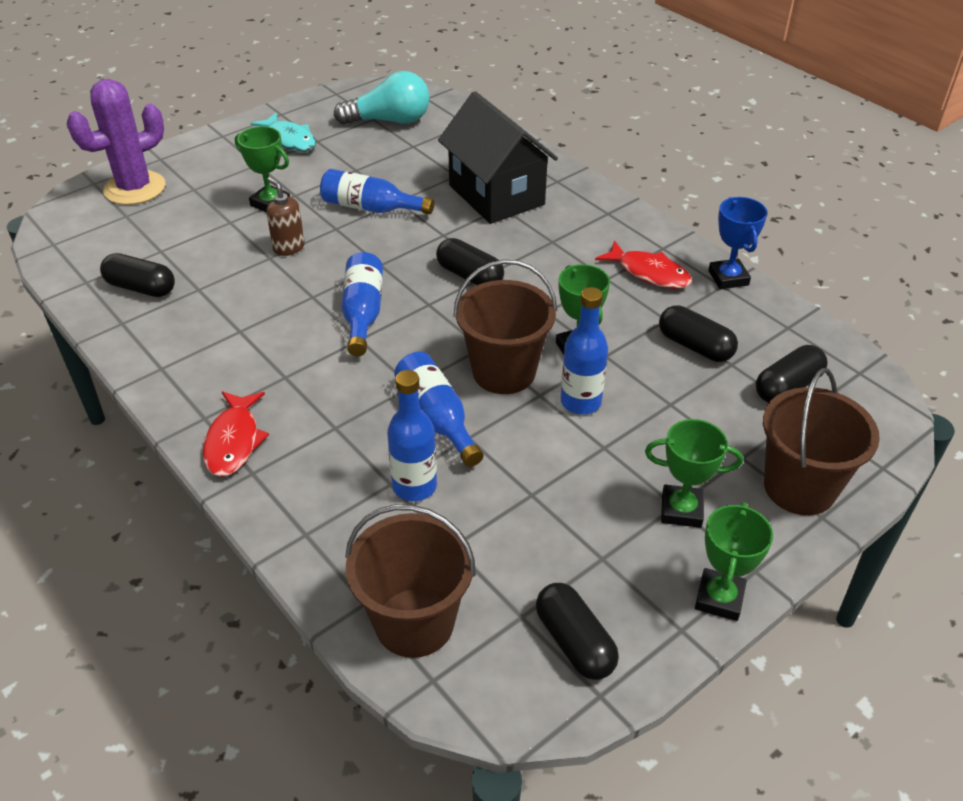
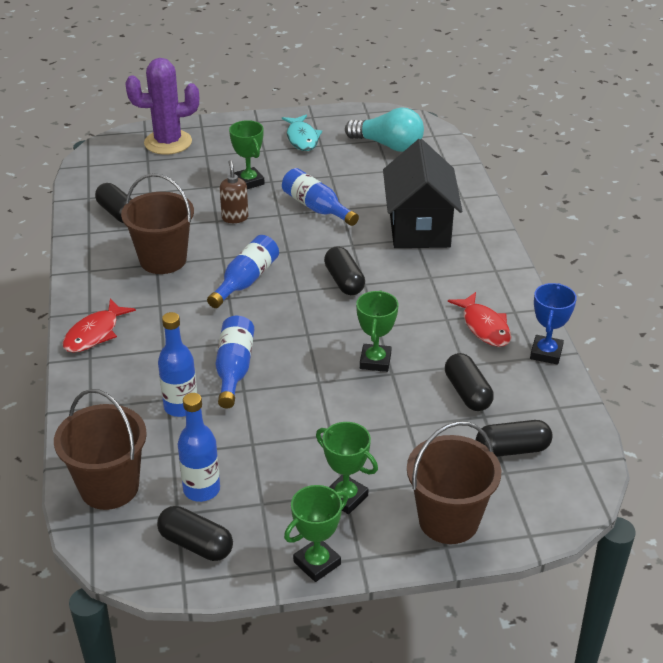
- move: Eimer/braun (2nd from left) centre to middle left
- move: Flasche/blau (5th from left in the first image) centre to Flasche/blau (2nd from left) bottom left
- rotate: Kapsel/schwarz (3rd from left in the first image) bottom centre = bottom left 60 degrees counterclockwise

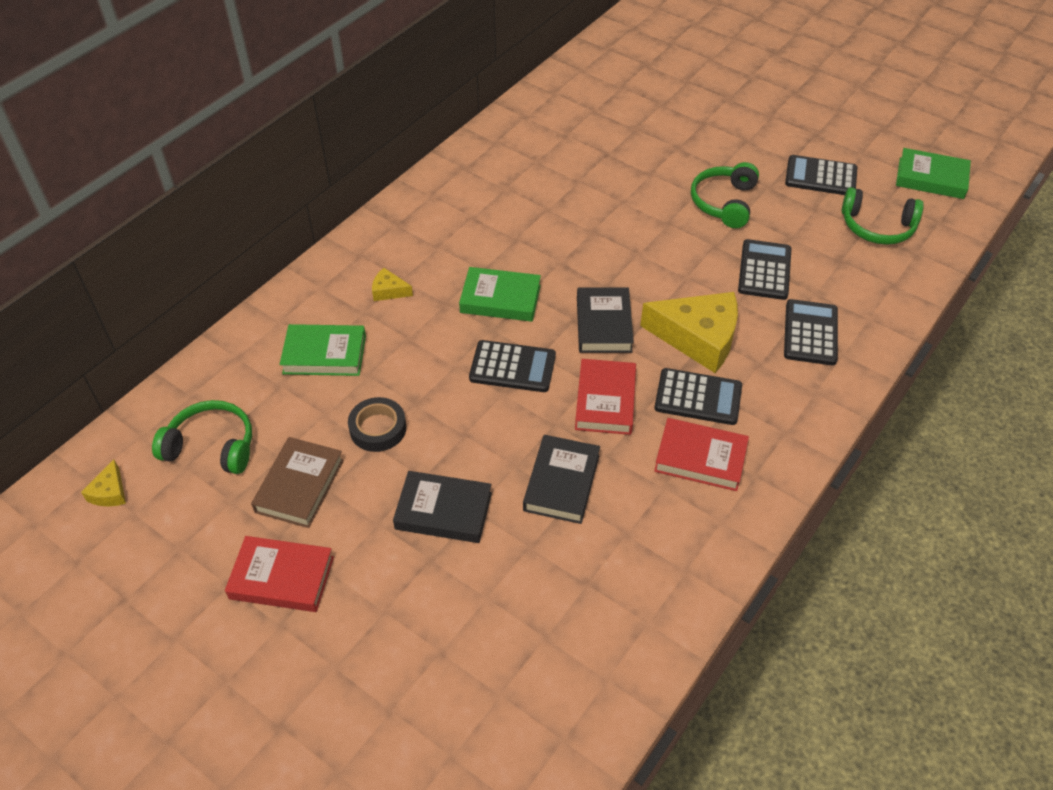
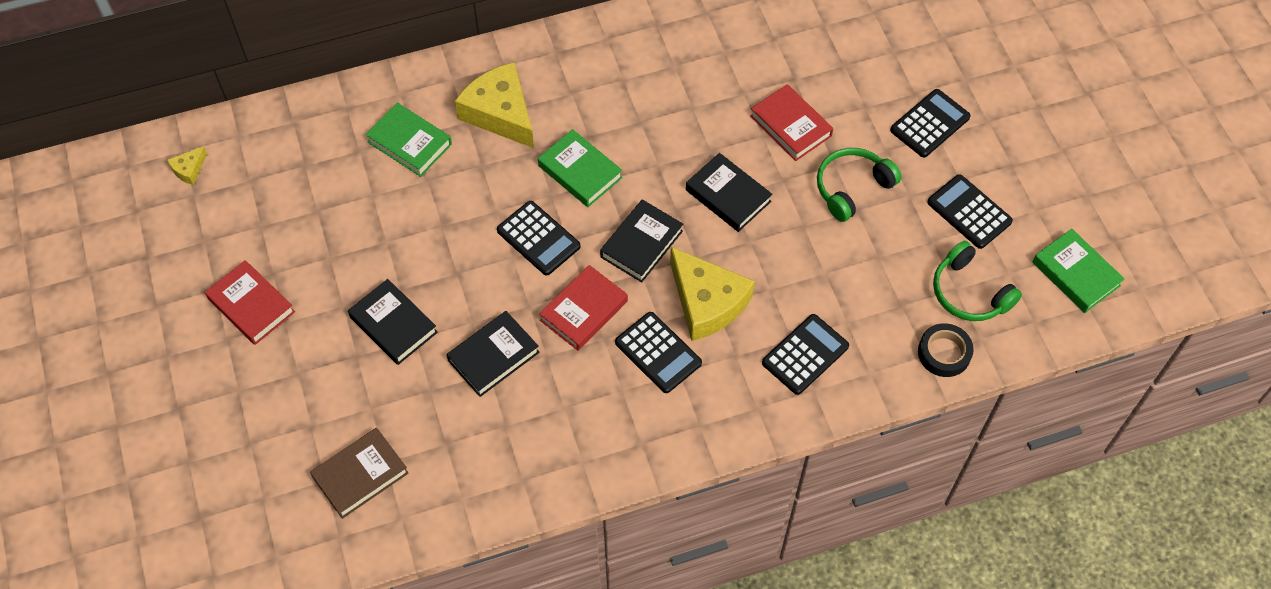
- delete: Kopfhörer/grün (1st from left) middle left
- insert: Buch/schwarz (4th from left) top centre
- move: Buch/braun middle left to bottom left
- move: Klebeband/schwarz centre to middle right
- move: Buch/rot (3rd from left) centre to top centre
- move: Taschenrechner/schwarz (3rd from left in the first image) middle right to Taschenrechner/schwarz (4th from left) top right
- resize: Käse/gelb (2nd from left) centre = top centre x2.28

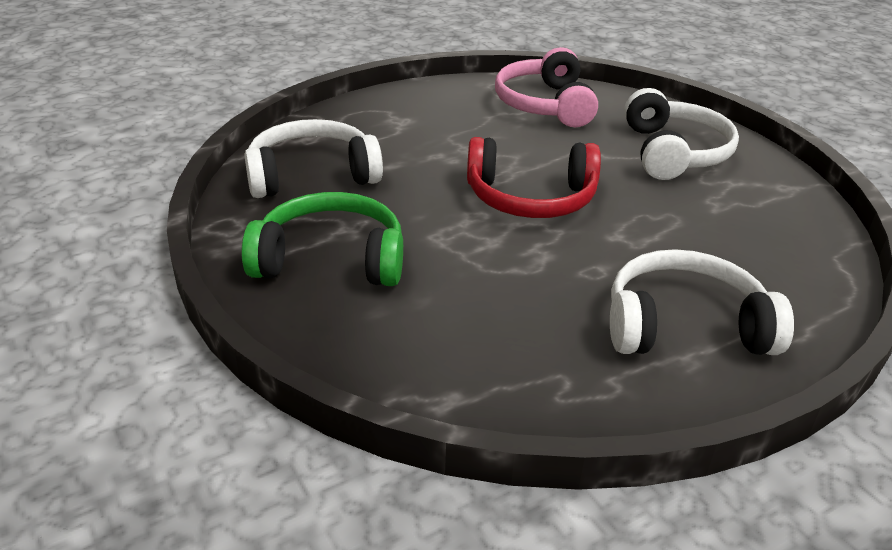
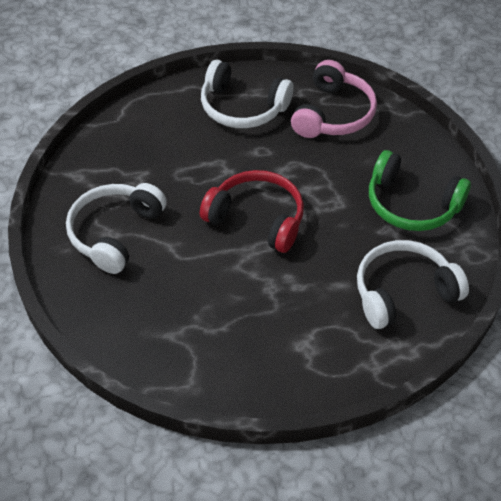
- move: Kopfhörer/rosa top centre to top right
- rotate: Kopfhörer/weiß (1st from left in the first image) top centre = middle right 150 degrees clockwise

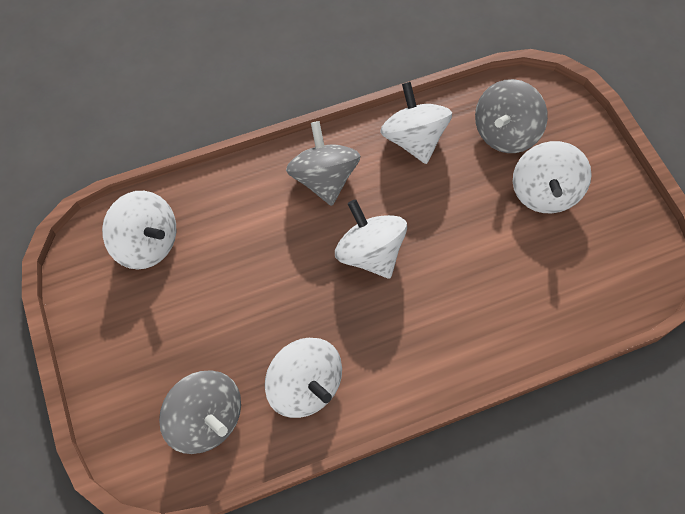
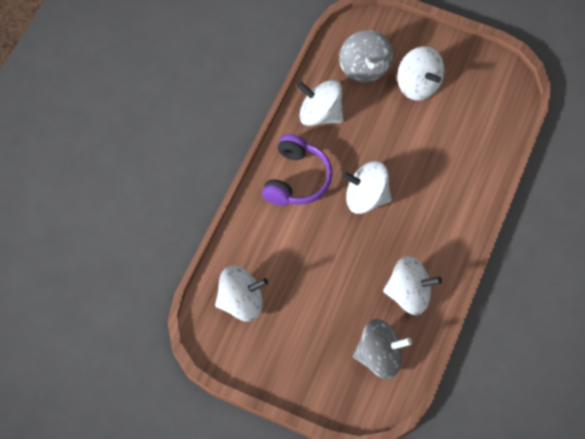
- replace: Kreisel/grau (2nd from left) top centre to Kopfhörer/lila centre

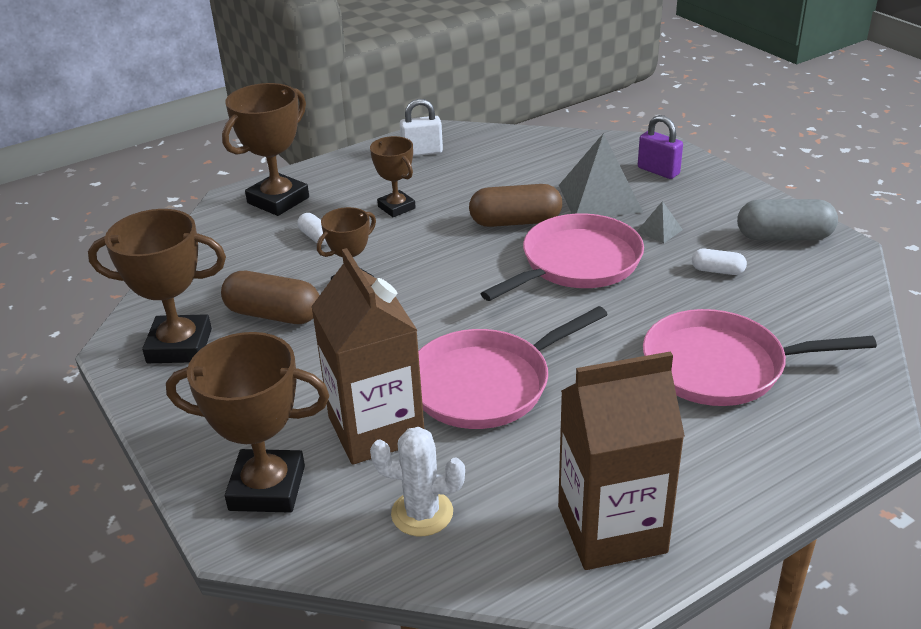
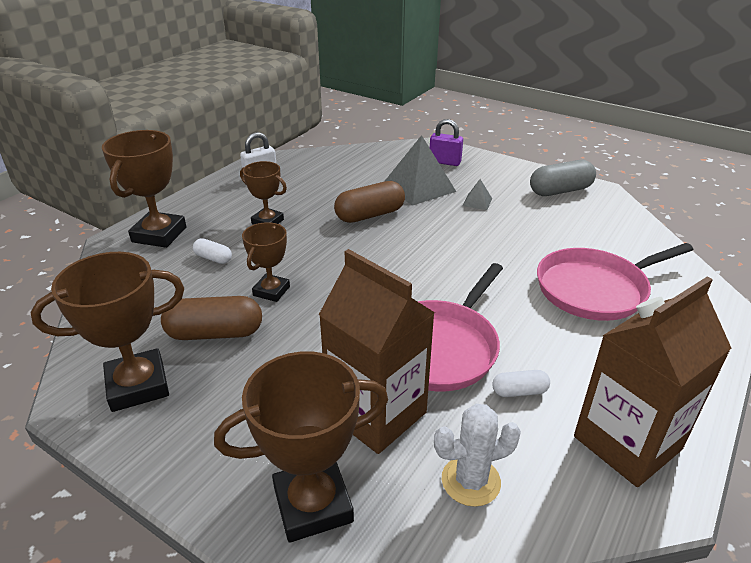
- delete: Pfanne/rosa (2nd from left) centre
- move: Kapsel/weiß (2nd from left) middle right to bottom right

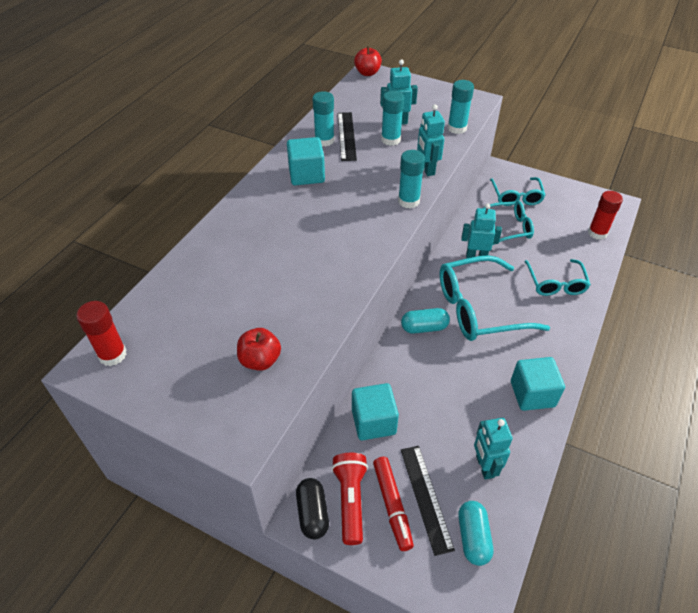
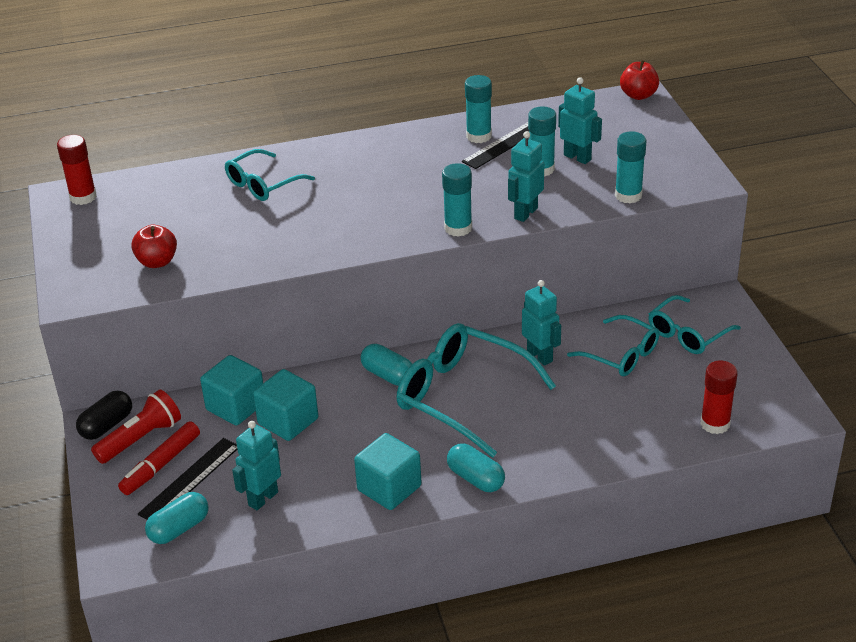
- insert: Kapsel/türkis (3rd from left) bottom centre
- move: Kubus/türkis (1st from left in the first image) top centre to Kubus/türkis (2nd from left) middle left
- move: Brille/türkis (4th from left in the first image) middle right to Brille/türkis (1st from left) top left

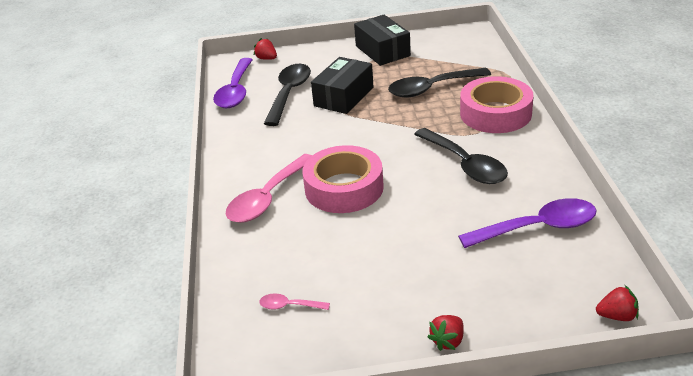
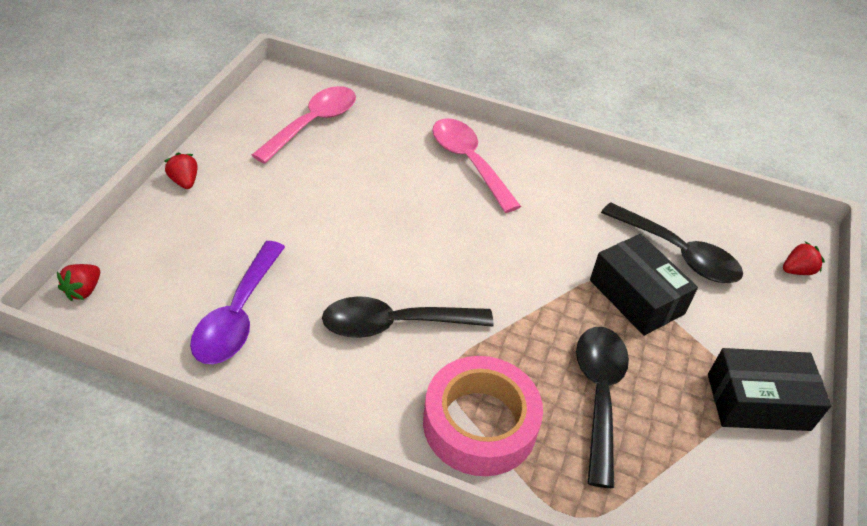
- delete: Löffel/lila (1st from left) top centre
- delete: Klebeband/rosa (1st from left) centre
- resize: Löffel/rosa (2nd from left in the first image) bottom centre = top centre x2.16

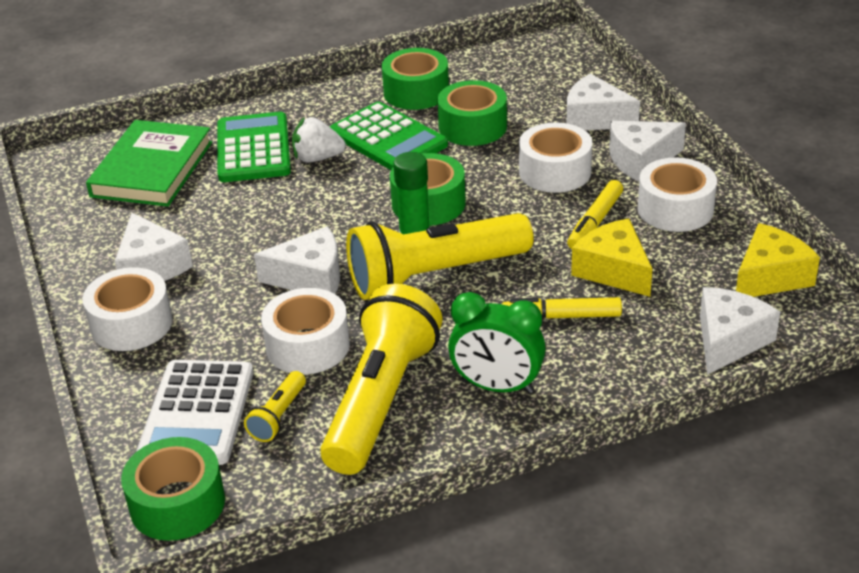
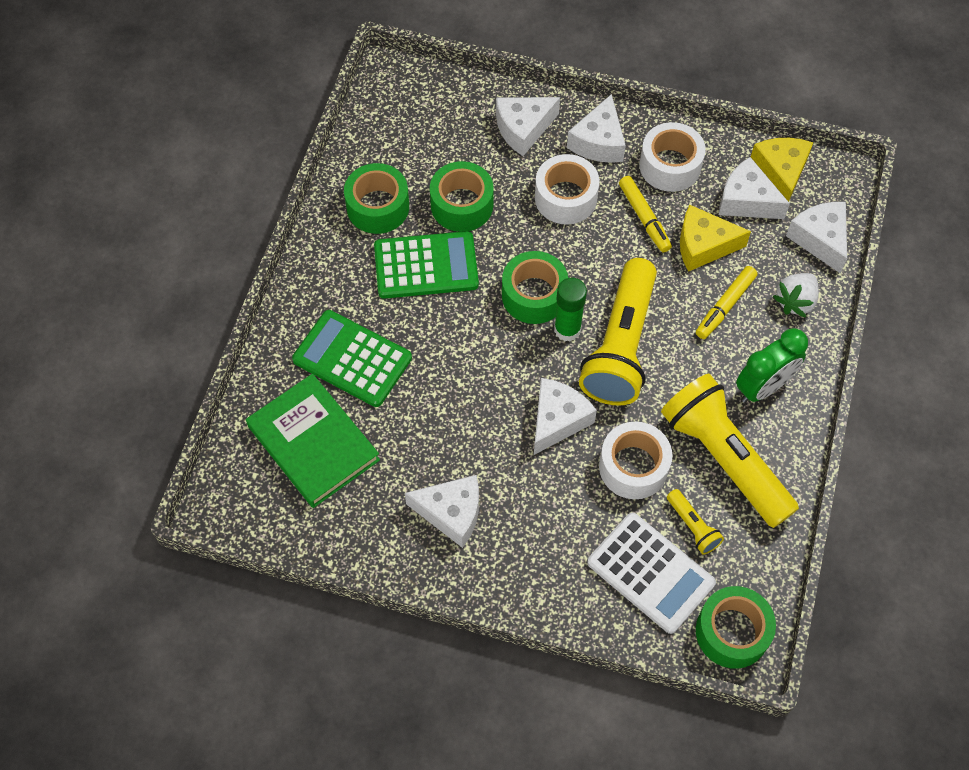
- delete: Klebeband/weiß (1st from left) middle left
- insert: Käse/weiß (5th from left) top right
- move: Erdbeere/weiß top centre to middle right

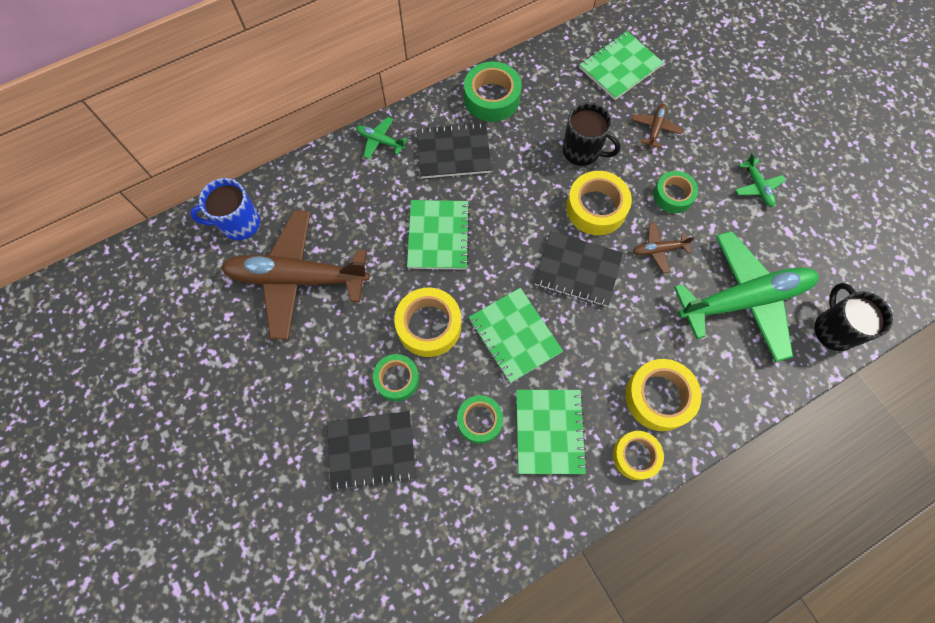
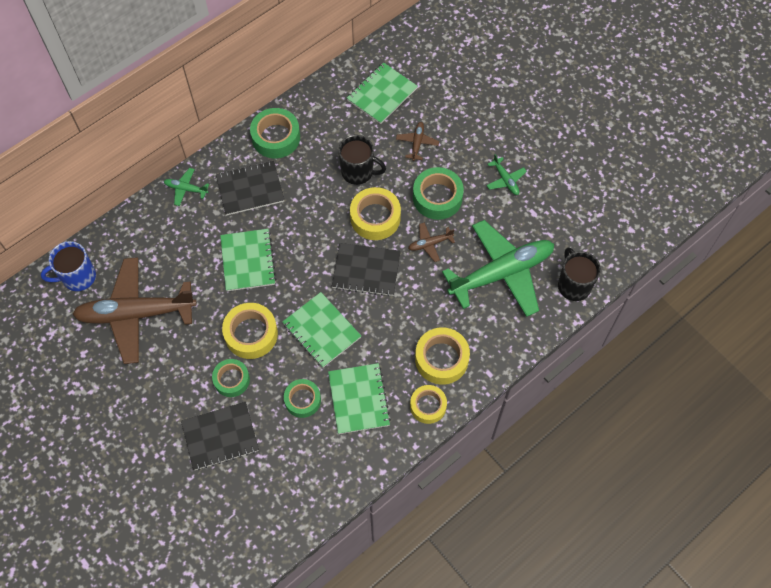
- resize: Klebeband/grün (4th from left) top right = top centre x1.50

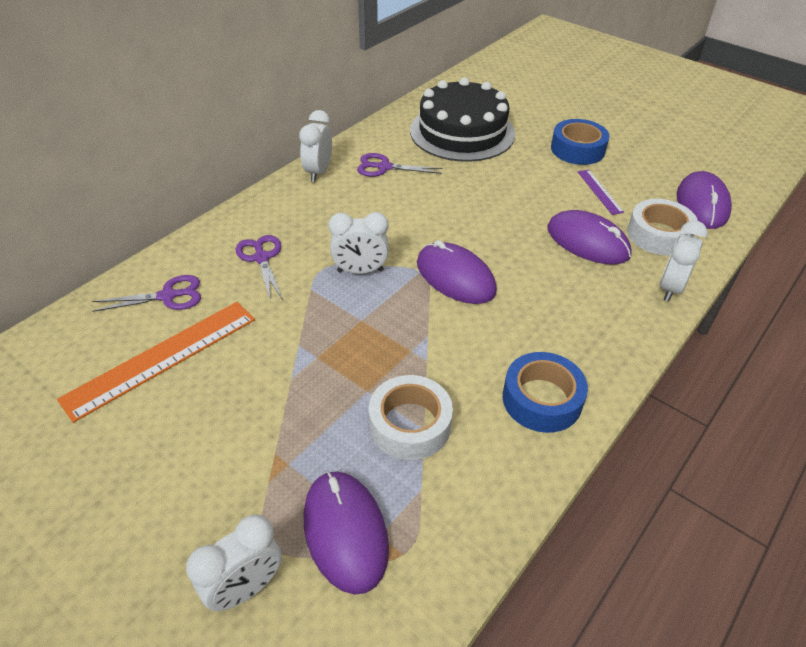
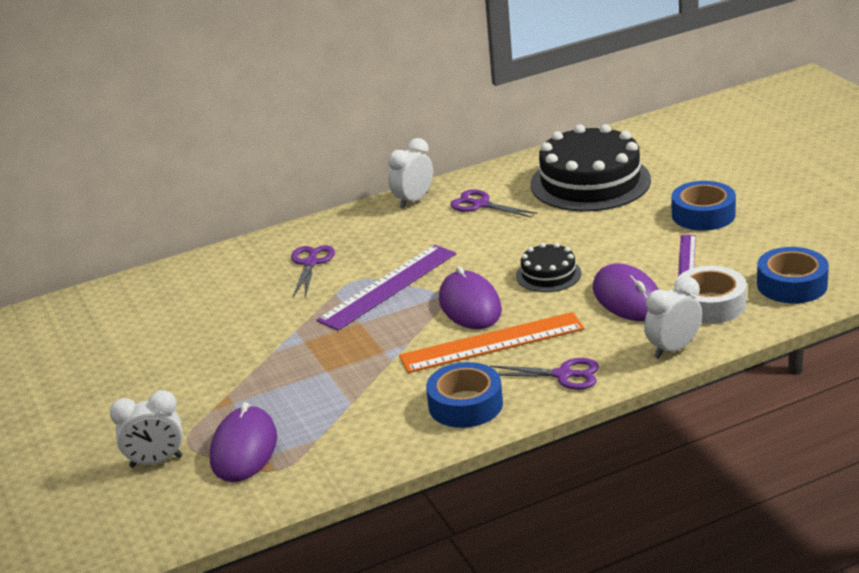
- delete: Klebeband/weiß (1st from left) centre
- insert: Kuchen/schwarz (1st from left) centre
- move: Lineal/orange middle left to centre
- move: Schere/lila (1st from left in the first image) middle left to Schere/lila (3rd from left) centre
- replace: Wecker/weiß (3rd from left) centre to Lineal/lila (1st from left) centre
- replace: Computermaus/lila (4th from left) top right to Klebeband/blau (3rd from left) middle right

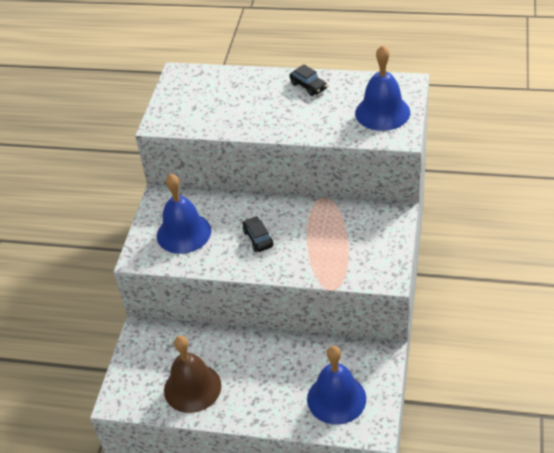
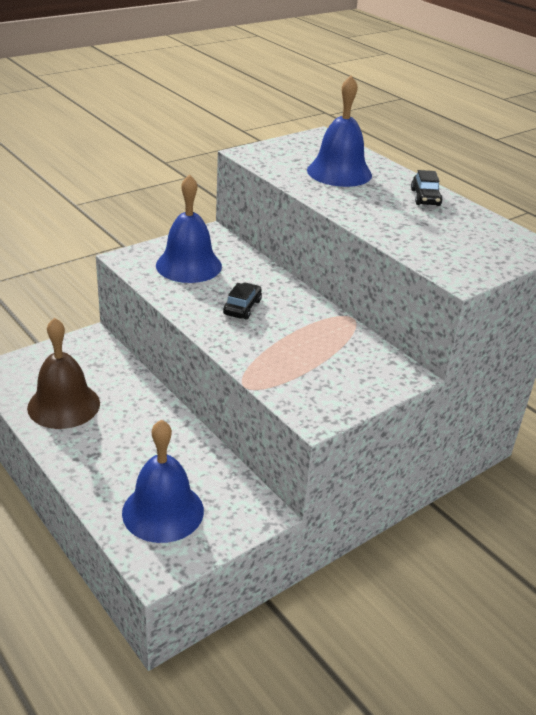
- move: Glocke/blau (3rd from left) top right to top centre

